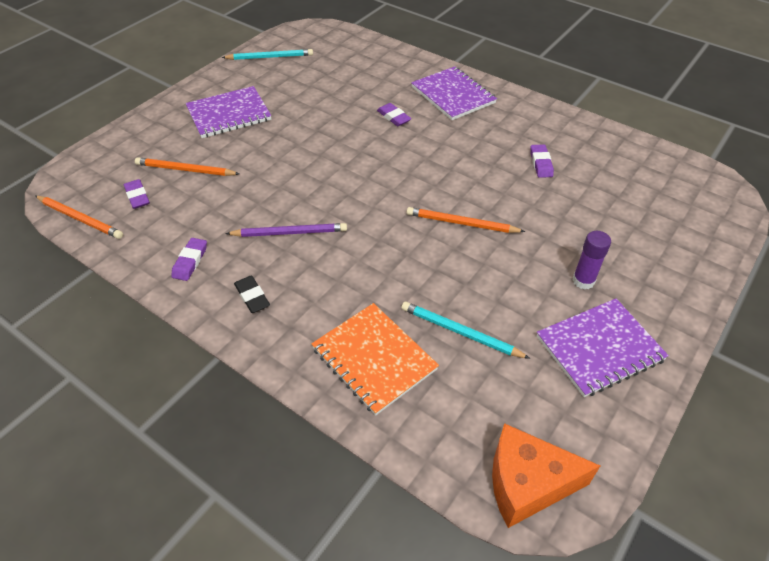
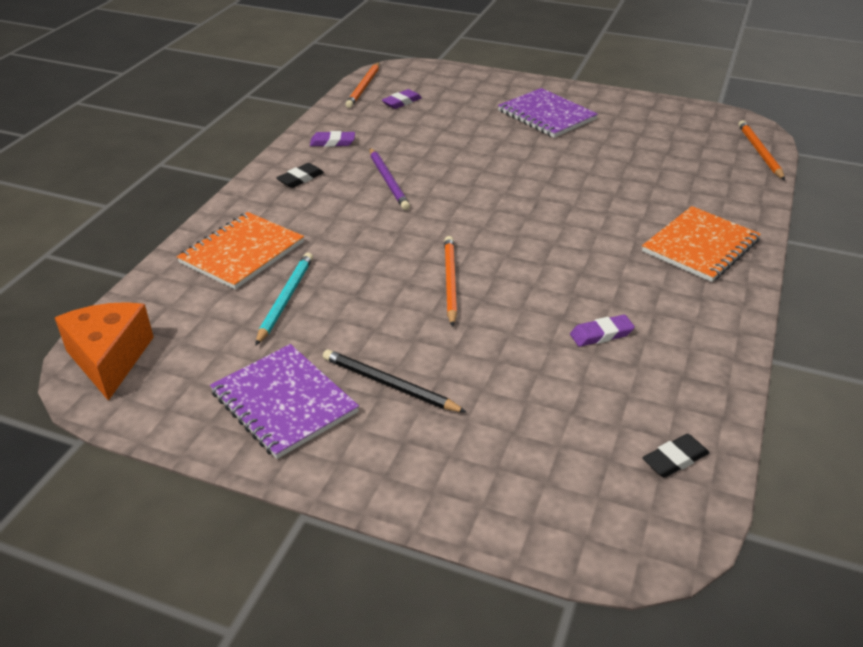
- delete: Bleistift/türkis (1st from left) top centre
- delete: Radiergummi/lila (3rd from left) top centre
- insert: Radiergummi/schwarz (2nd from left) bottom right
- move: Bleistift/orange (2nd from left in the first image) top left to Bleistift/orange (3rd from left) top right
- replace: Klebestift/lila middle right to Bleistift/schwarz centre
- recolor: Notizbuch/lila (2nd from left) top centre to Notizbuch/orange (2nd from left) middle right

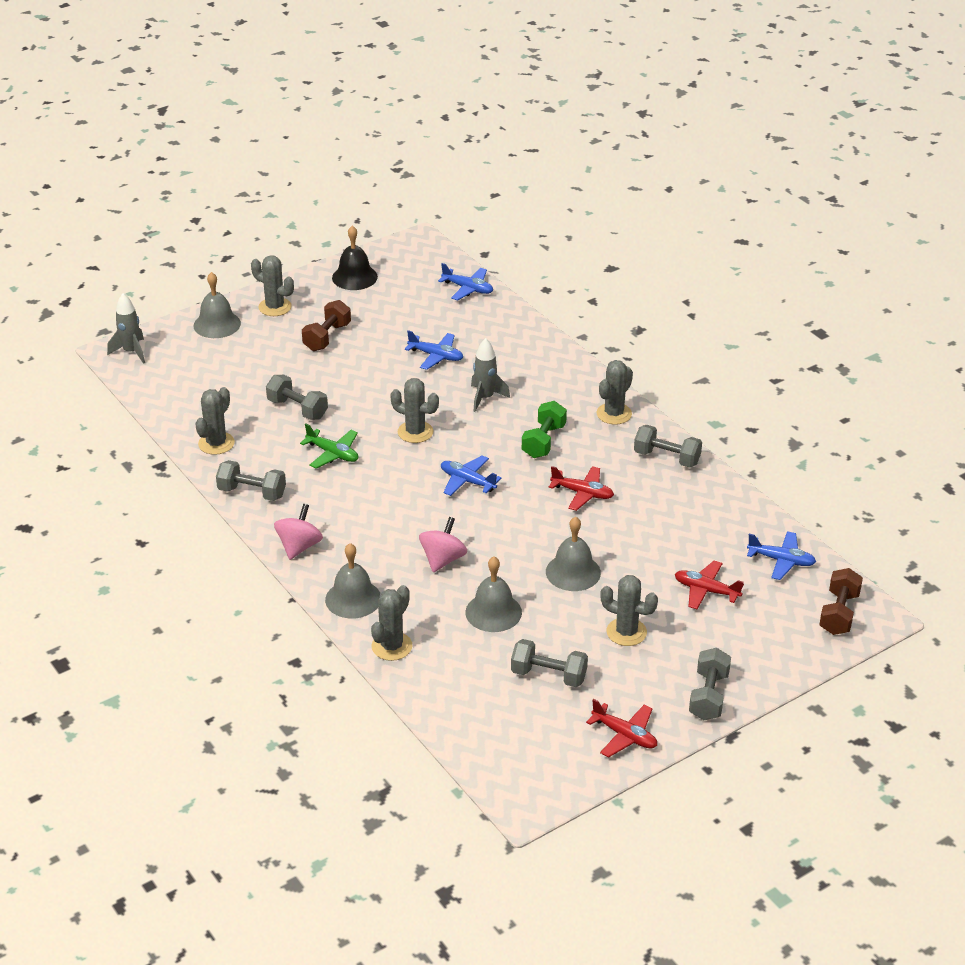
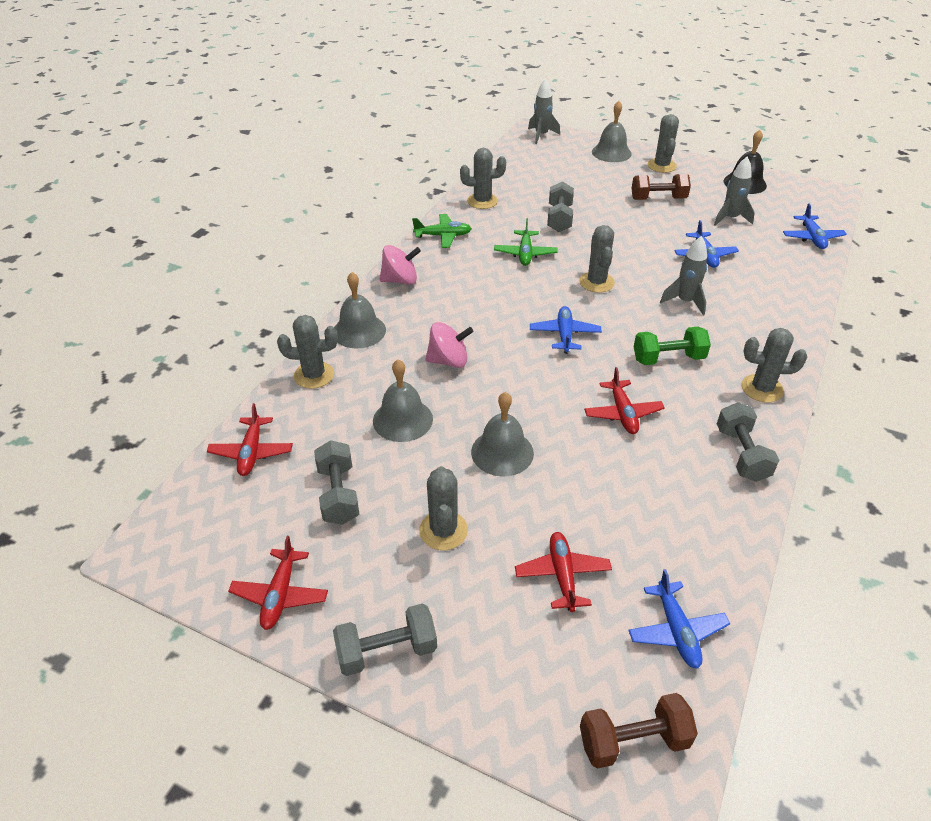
- insert: Flugzeug/rot (1st from left) middle left
- insert: Rakete/grau (3rd from left) top right
- replace: Hantel/grau (1st from left) middle left to Flugzeug/grün (1st from left) top centre

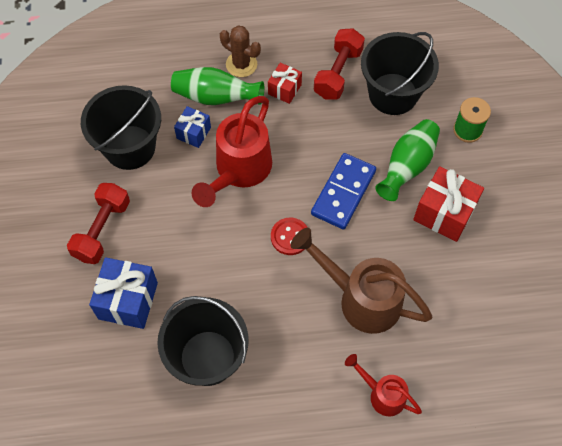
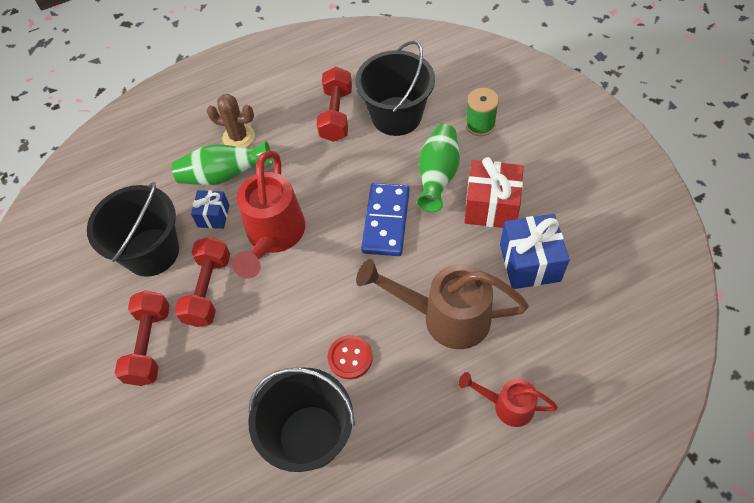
- delete: Geschenk/rot (1st from left) top centre
- insert: Hantel/rot (2nd from left) middle left
- move: Geschenk/blau (1st from left in the first image) middle left to Geschenk/blau (2nd from left) middle right
- move: Knopf/rot centre to bottom centre

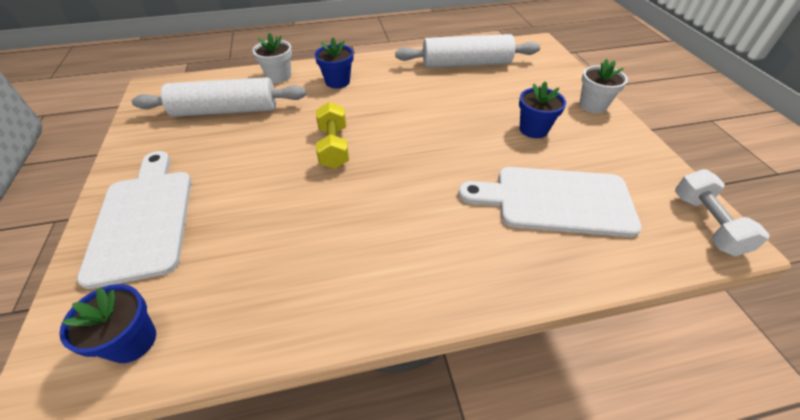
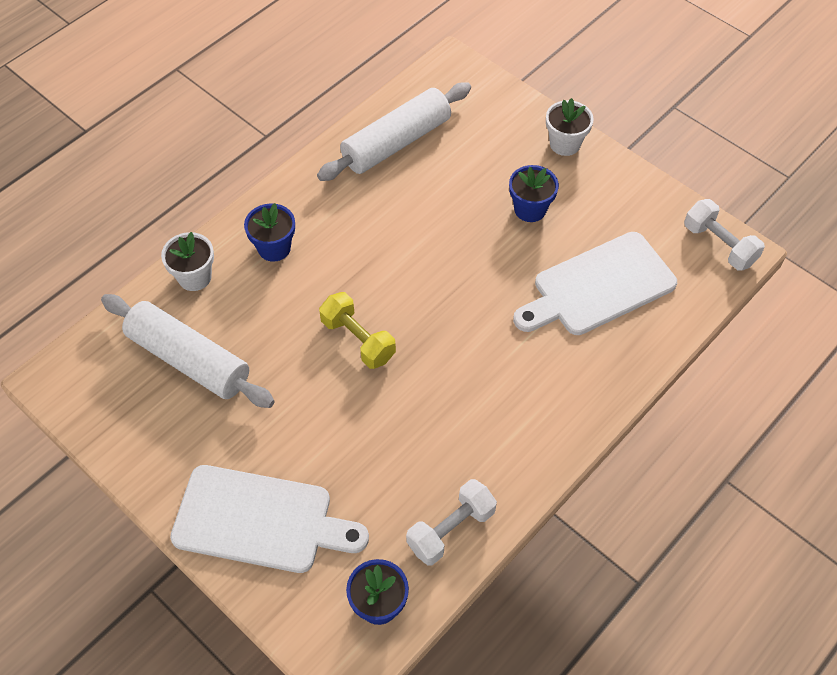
- insert: Hantel/weiß (1st from left) bottom centre
- rotate: Schneidebrett/weiß (1st from left) middle left = bottom left 150 degrees clockwise
- rotate: Nudelholz/weiß (1st from left) top left = middle left 75 degrees clockwise

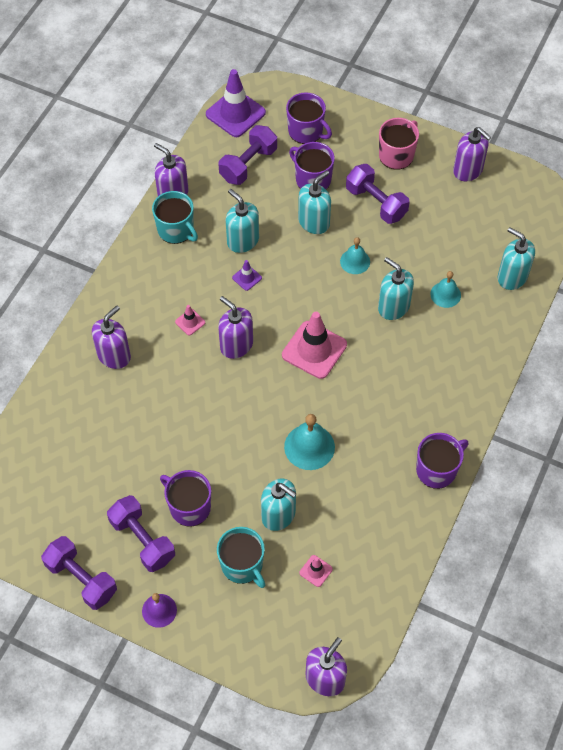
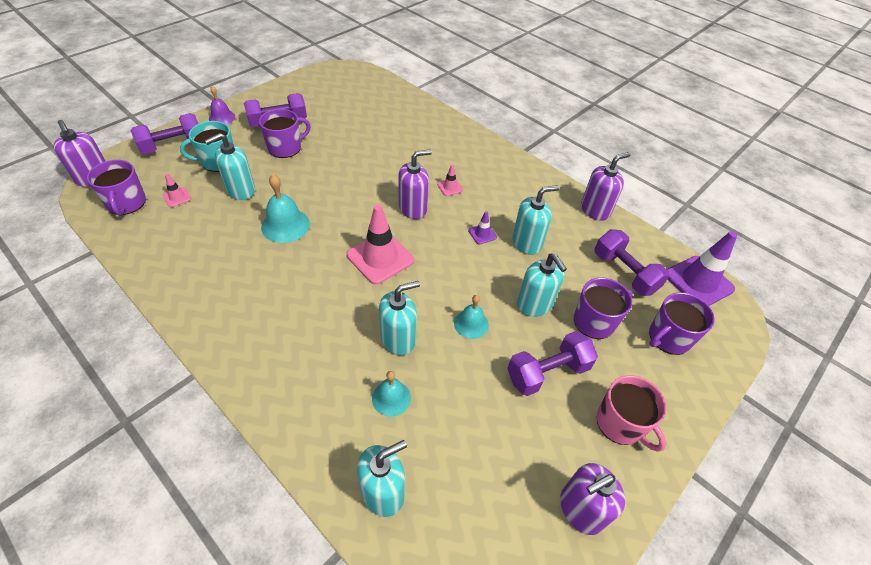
- delete: Seifenspender/lila (1st from left) middle left
- delete: Tasse/türkis (1st from left) top left
- move: Hantel/lila (1st from left) bottom left to top left
- move: Tasse/lila (4th from left in the first image) middle right to Tasse/lila (1st from left) top left

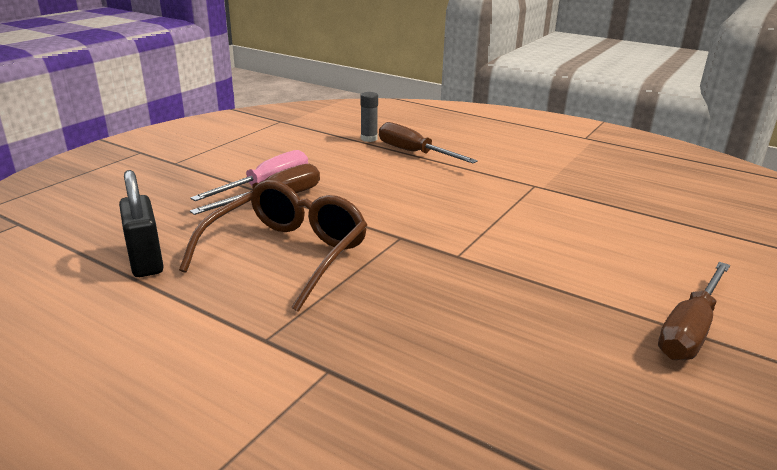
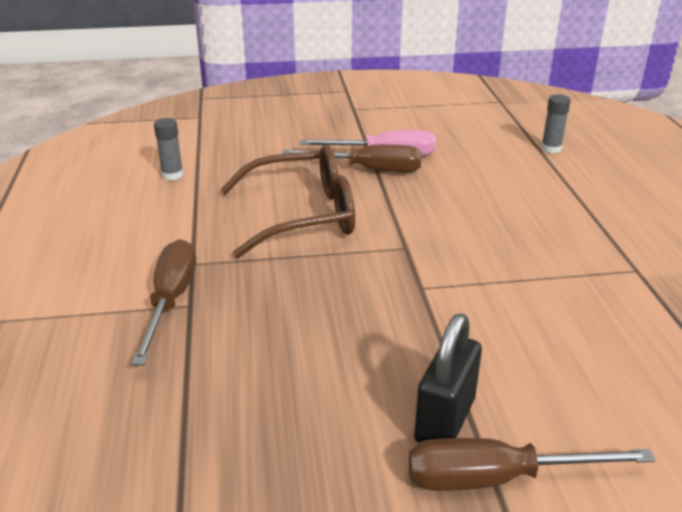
- insert: Klebestift/grau (1st from left) top left
- move: Vorhängeschloss/schwarz middle left to bottom centre
- move: Schraubenzieher/braun (2nd from left in the first image) top centre to Schraubenzieher/braun (1st from left) middle left

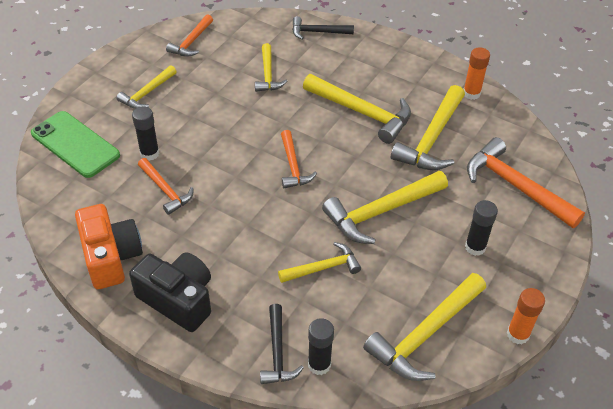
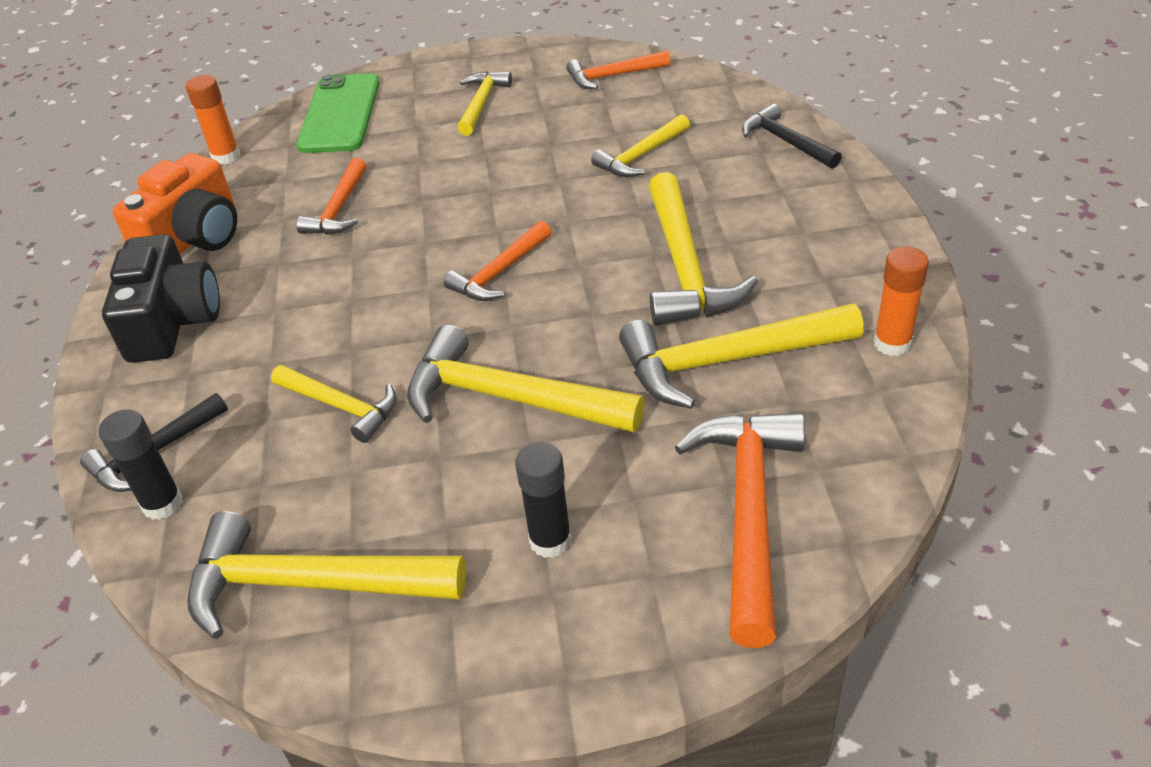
- delete: Klebestift/schwarz (1st from left) top left
- move: Klebestift/orange (2nd from left in the first image) bottom right to Klebestift/orange (1st from left) top left
- rotate: Hammer/gelb (1st from left in the first image) top left = top centre 105 degrees clockwise

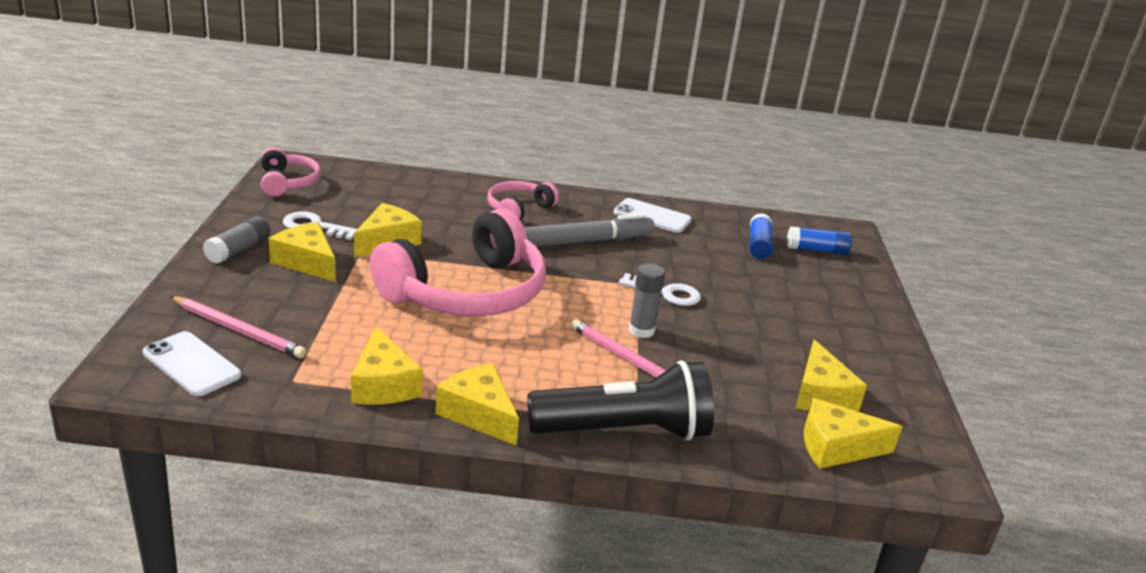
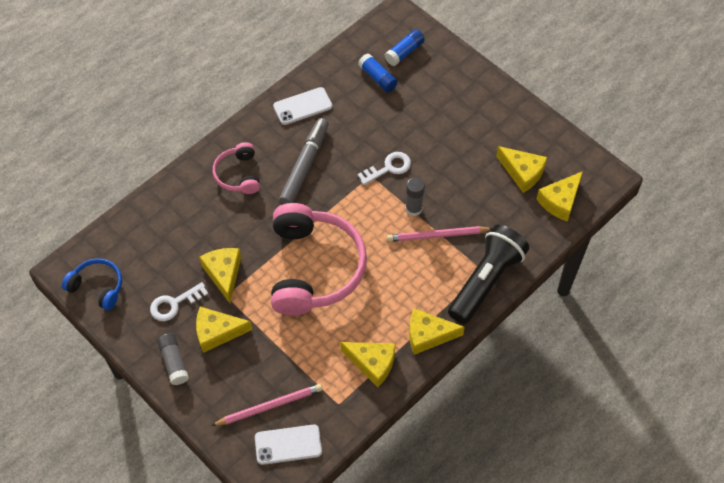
- recolor: Kopfhörer/rosa (1st from left) top left to Kopfhörer/blau middle left

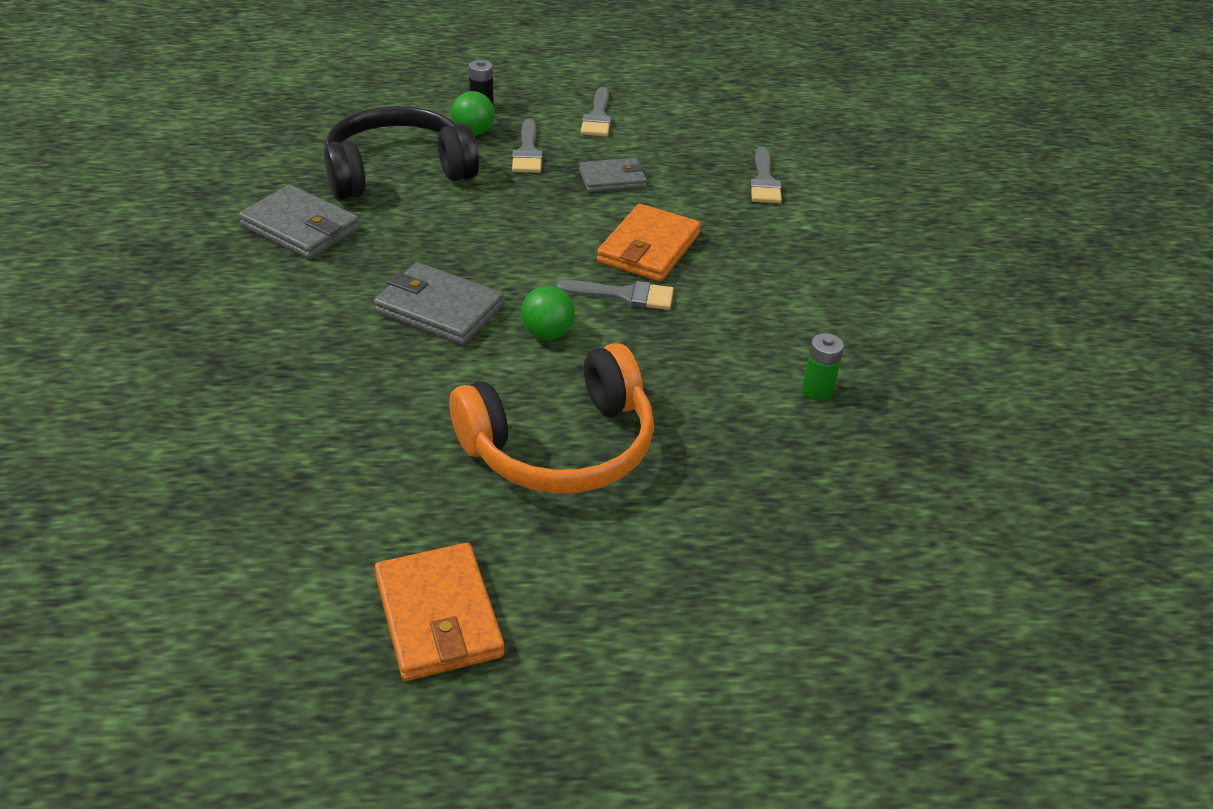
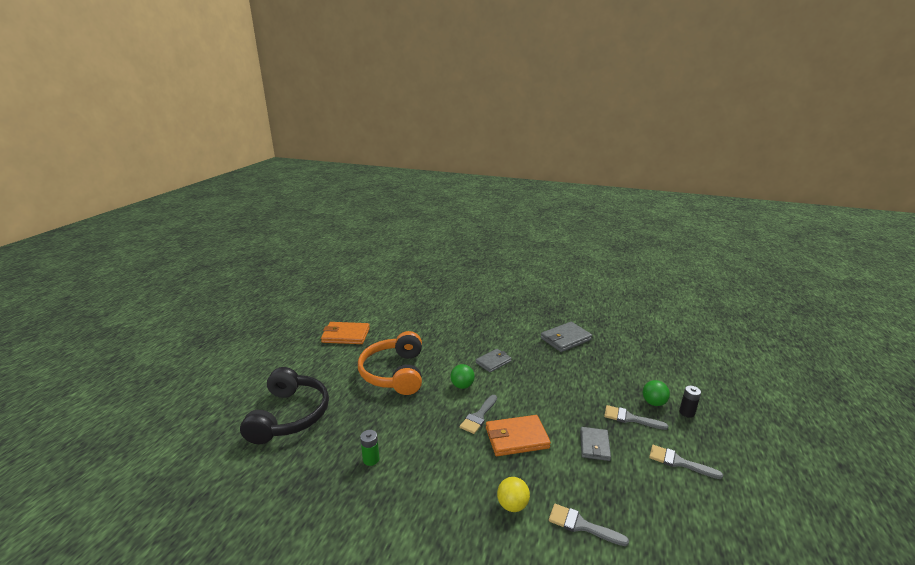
- insert: Ball/gelb bottom centre
- move: Kopfhörer/schwarz top left to bottom left
- rotate: Geldbörse/orange (2nd from left) top centre = bottom centre 60 degrees counterclockwise
- resize: Geldbörse/grau (2nd from left in the first image) centre = centre x0.66

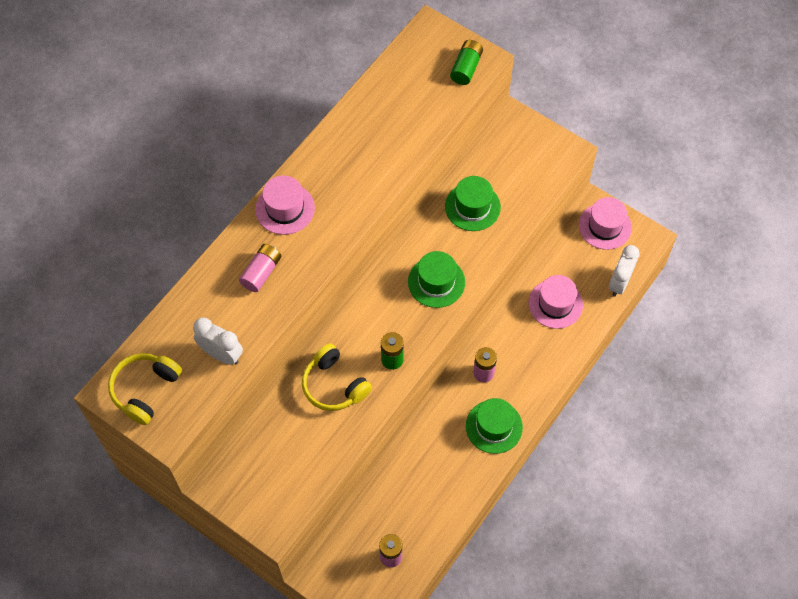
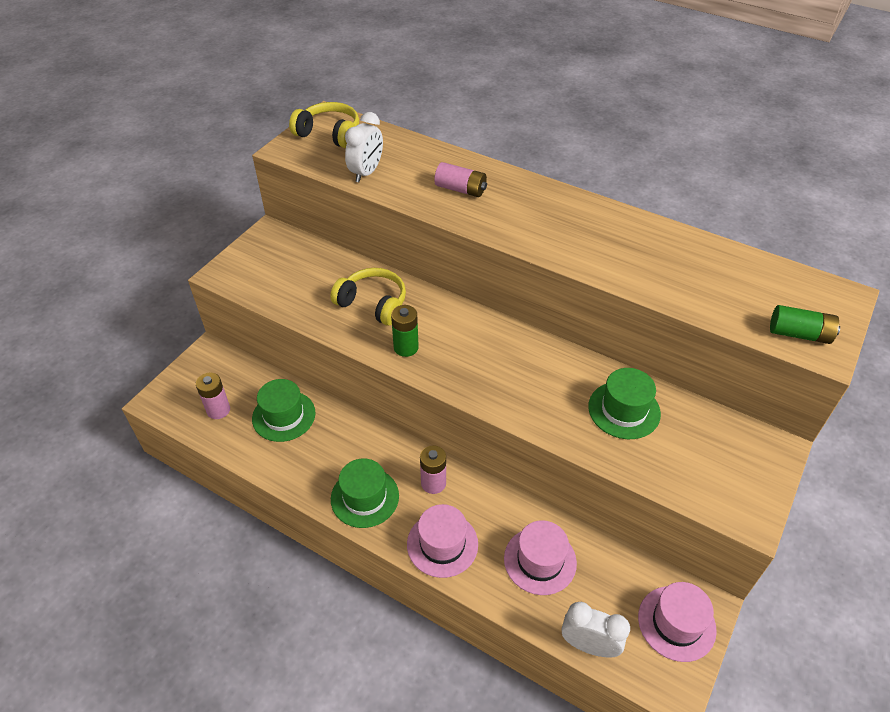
- move: Hut/rosa (1st from left) centre to bottom centre
- move: Hut/grün (1st from left) centre to middle left
- rotate: Kopfhörer/gelb (2nd from left) centre = centre 75 degrees clockwise

